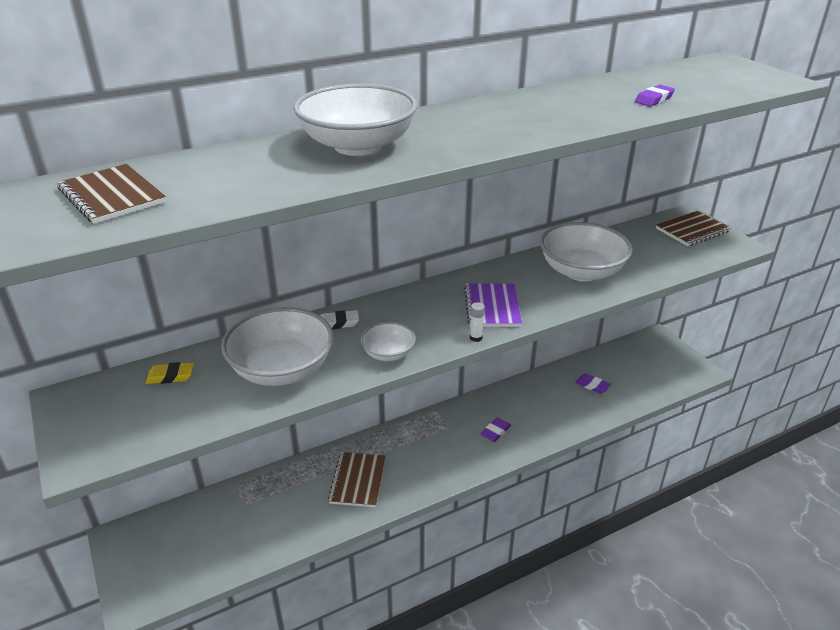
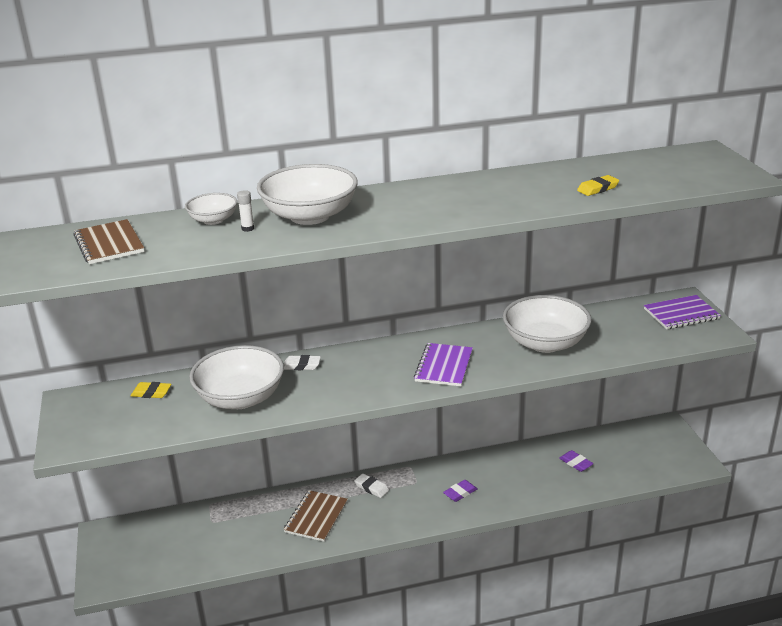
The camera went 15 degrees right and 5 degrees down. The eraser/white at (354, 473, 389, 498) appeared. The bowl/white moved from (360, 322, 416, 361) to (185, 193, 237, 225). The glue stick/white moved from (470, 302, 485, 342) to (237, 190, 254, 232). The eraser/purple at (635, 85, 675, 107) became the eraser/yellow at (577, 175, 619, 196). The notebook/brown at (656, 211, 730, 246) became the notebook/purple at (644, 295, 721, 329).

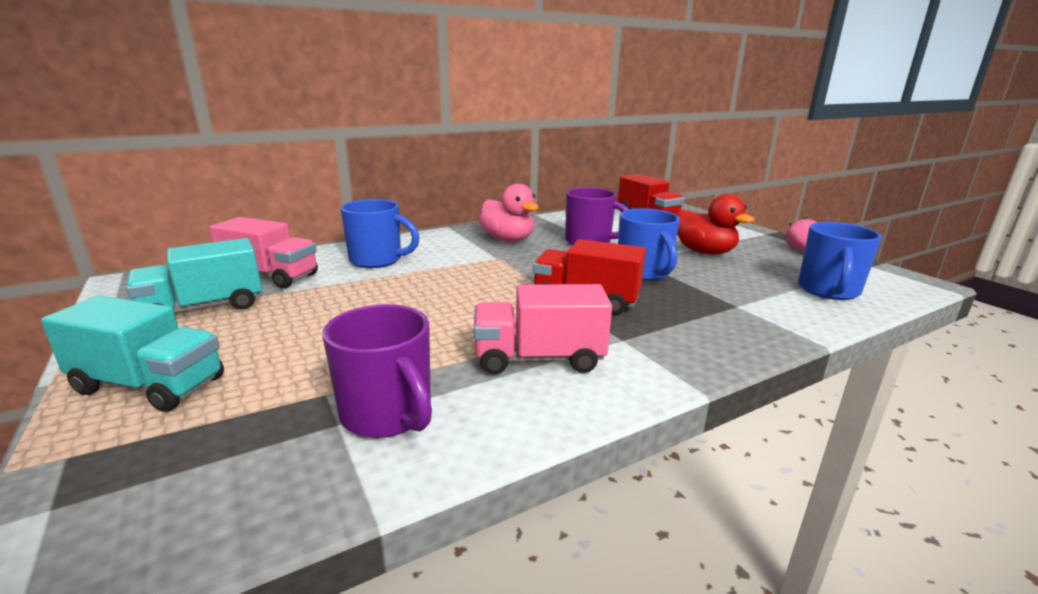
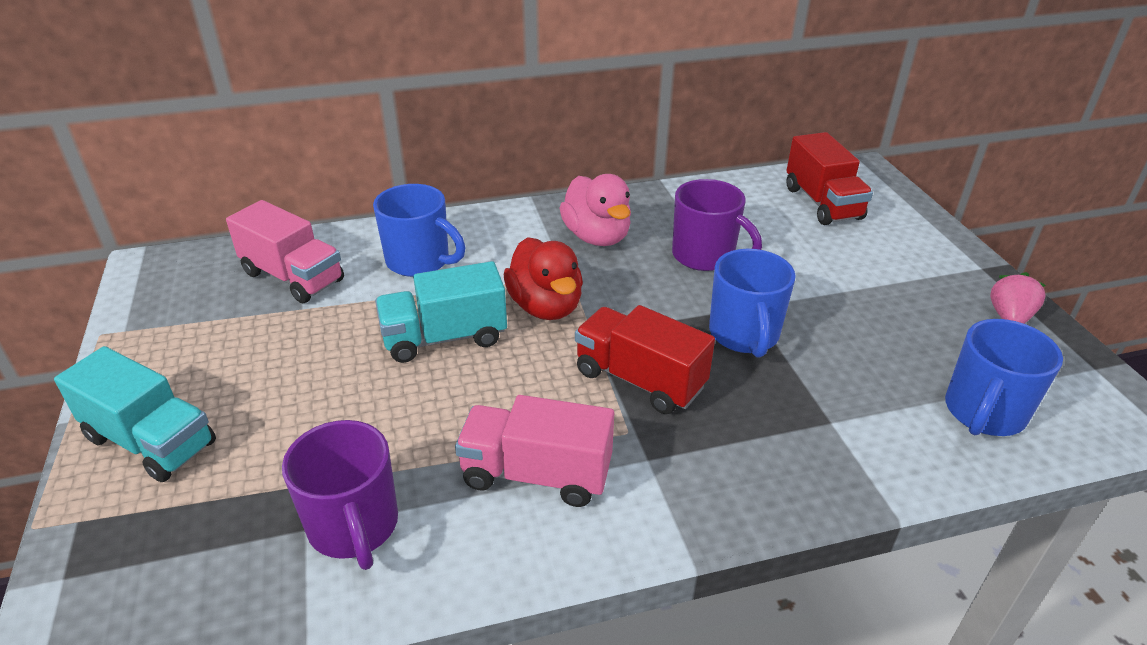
The camera went 15 degrees right and 15 degrees up. The truck/turquoise moved from (126, 238, 262, 313) to (375, 261, 507, 363). The duck/red moved from (676, 194, 755, 254) to (504, 237, 583, 320).

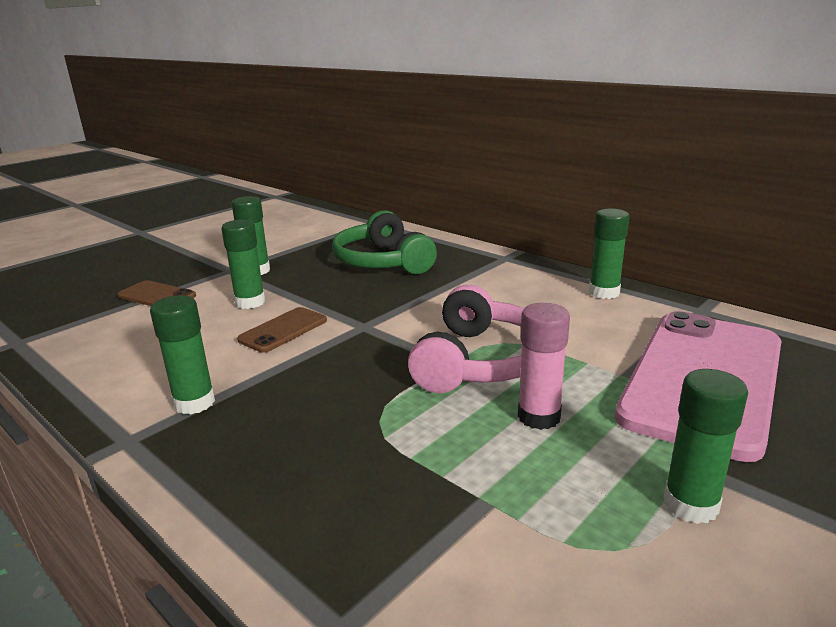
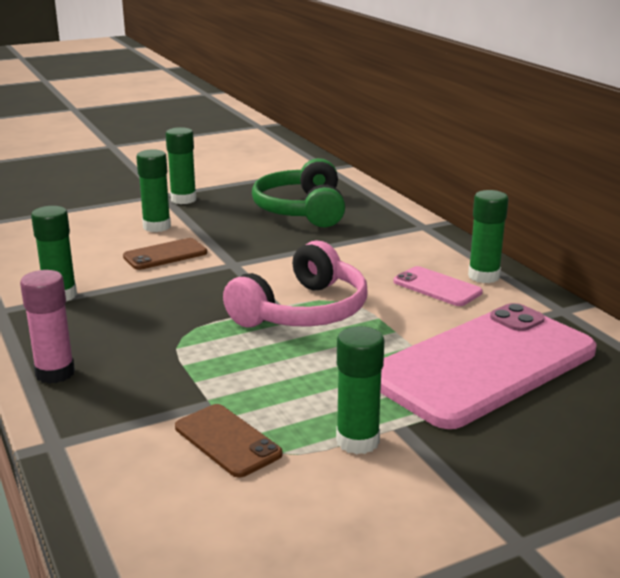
The camera went 20 degrees right and 0 degrees up. The phone/pink at (393, 266, 483, 306) appeared. The phone/brown moved from (118, 280, 196, 306) to (175, 404, 282, 478). The glue stick/pink moved from (518, 303, 570, 430) to (20, 270, 75, 384).

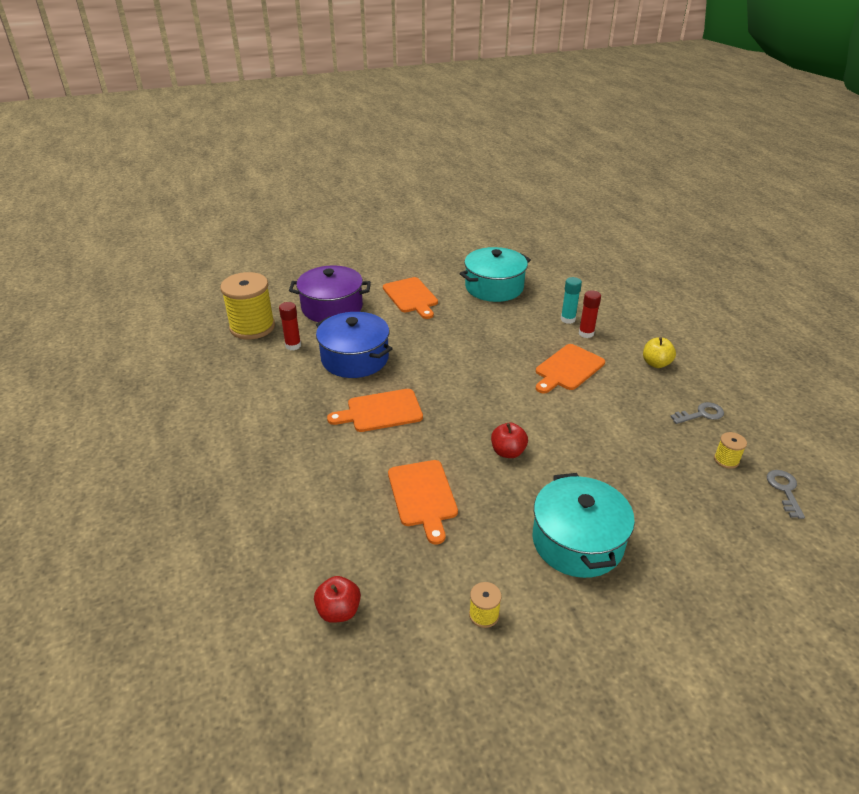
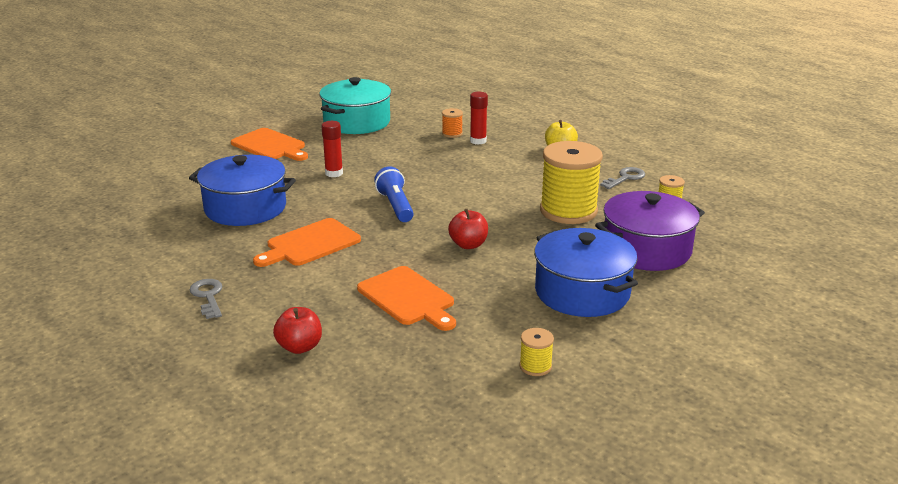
The camera went 25 degrees left and 10 degrees down. The cutting board/orange at (536, 344, 605, 394) disappeared. The flashlight/blue at (374, 167, 414, 222) appeared. The spool/yellow moved from (220, 272, 275, 340) to (540, 141, 603, 224). The glue stick/red moved from (279, 302, 301, 350) to (321, 121, 343, 177). The pot/purple moved from (289, 265, 371, 322) to (595, 191, 705, 271). The apple/red moved from (314, 576, 361, 623) to (273, 307, 322, 354). The key/grey moved from (767, 470, 805, 519) to (190, 279, 223, 319). The glue stick/turquoise at (561, 277, 582, 324) was replaced by the spool/orange at (442, 108, 463, 138). The pot/turquoise at (532, 473, 635, 578) became the pot/blue at (534, 228, 638, 317).

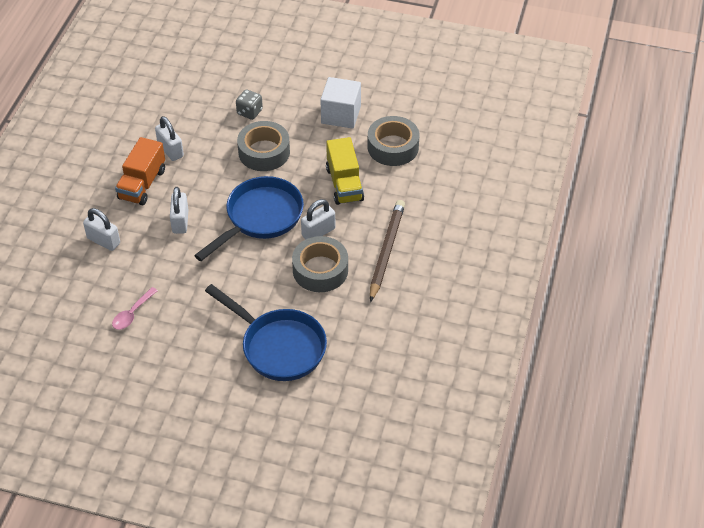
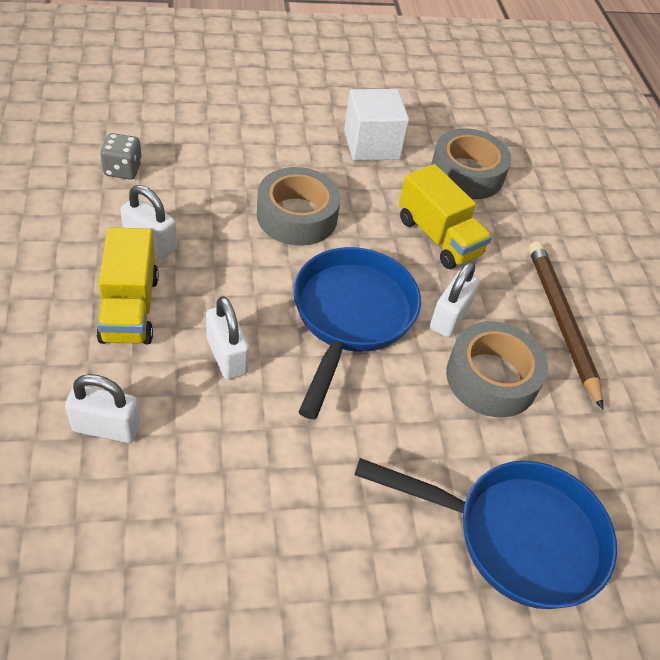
The camera went 30 degrees left and 0 degrees up. The spoon/pink at (112, 287, 158, 330) disappeared. The dice/grey moved from (236, 89, 263, 120) to (100, 133, 142, 180). The truck/orange at (115, 137, 165, 205) became the truck/yellow at (96, 227, 159, 344).

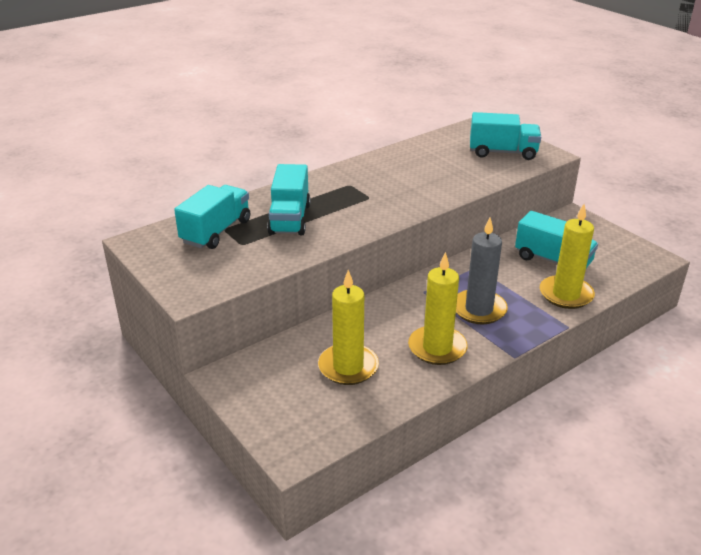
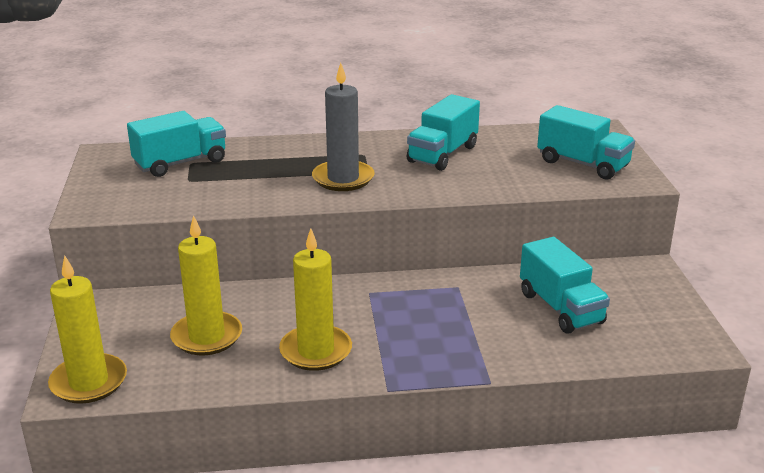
The camera went 30 degrees right and 5 degrees down. The truck/turquoise moved from (267, 164, 311, 235) to (407, 94, 480, 171). The candle/grey moved from (456, 218, 508, 324) to (312, 63, 375, 191). The candle/yellow moved from (540, 204, 595, 309) to (48, 256, 127, 404).

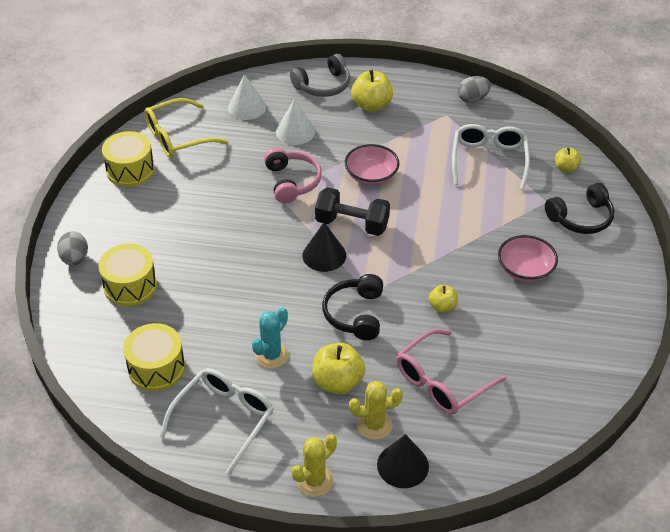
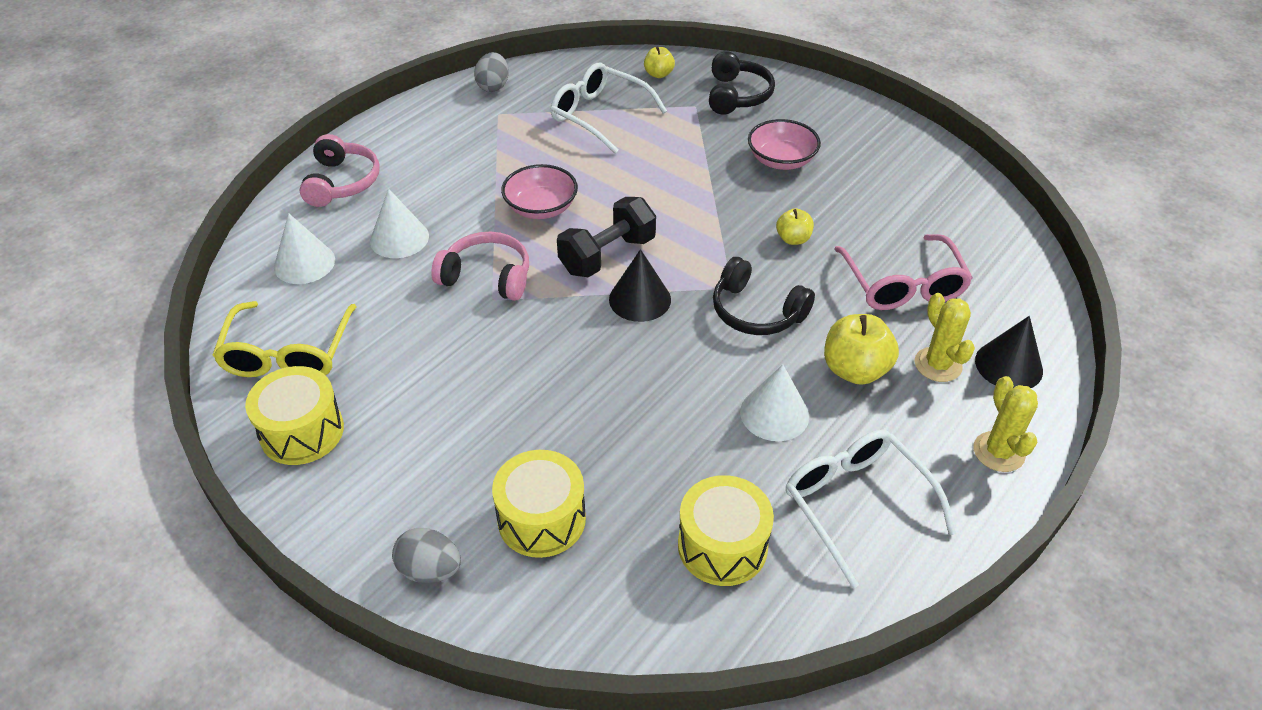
The camera went 60 degrees left and 0 degrees up. The apple/yellow at (351, 70, 393, 112) disappeared. The cactus/turquoise at (252, 307, 289, 368) was replaced by the cone/white at (740, 364, 809, 441). The headphones/grey at (290, 54, 350, 97) became the headphones/pink at (300, 134, 380, 207). The cactus/yellow at (349, 381, 403, 440) turned 45 degrees counterclockwise.

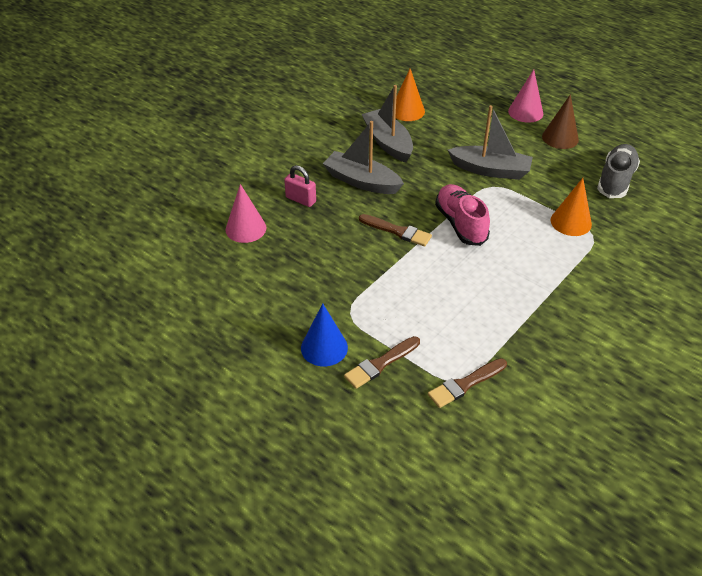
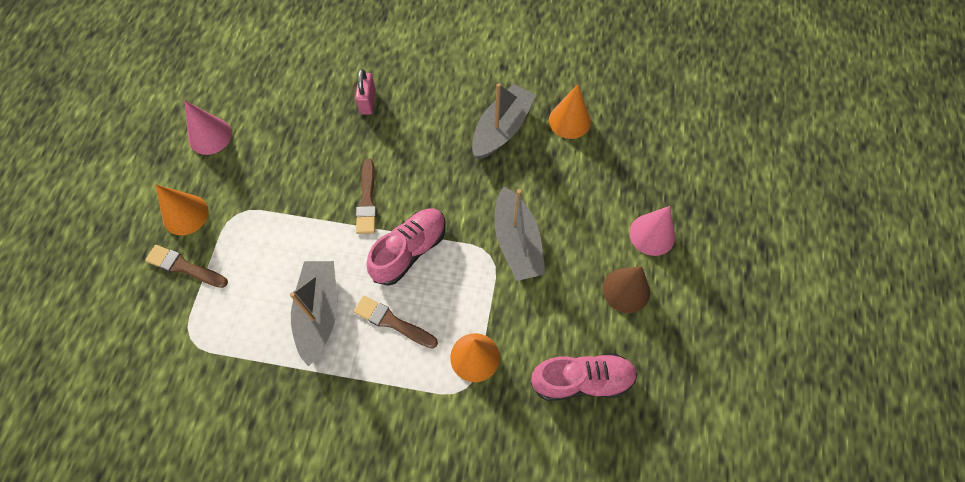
The camera went 60 degrees right and 20 degrees up. The cone/pink moved from (226, 184, 266, 243) to (184, 100, 232, 155). The boat/grey moved from (323, 121, 404, 194) to (290, 261, 337, 367). The brush/brown moved from (428, 358, 507, 408) to (353, 296, 438, 349). The cone/blue at (301, 303, 348, 366) became the cone/orange at (156, 185, 209, 235). The shoe/grey at (597, 144, 640, 198) became the shoe/pink at (531, 353, 638, 401).

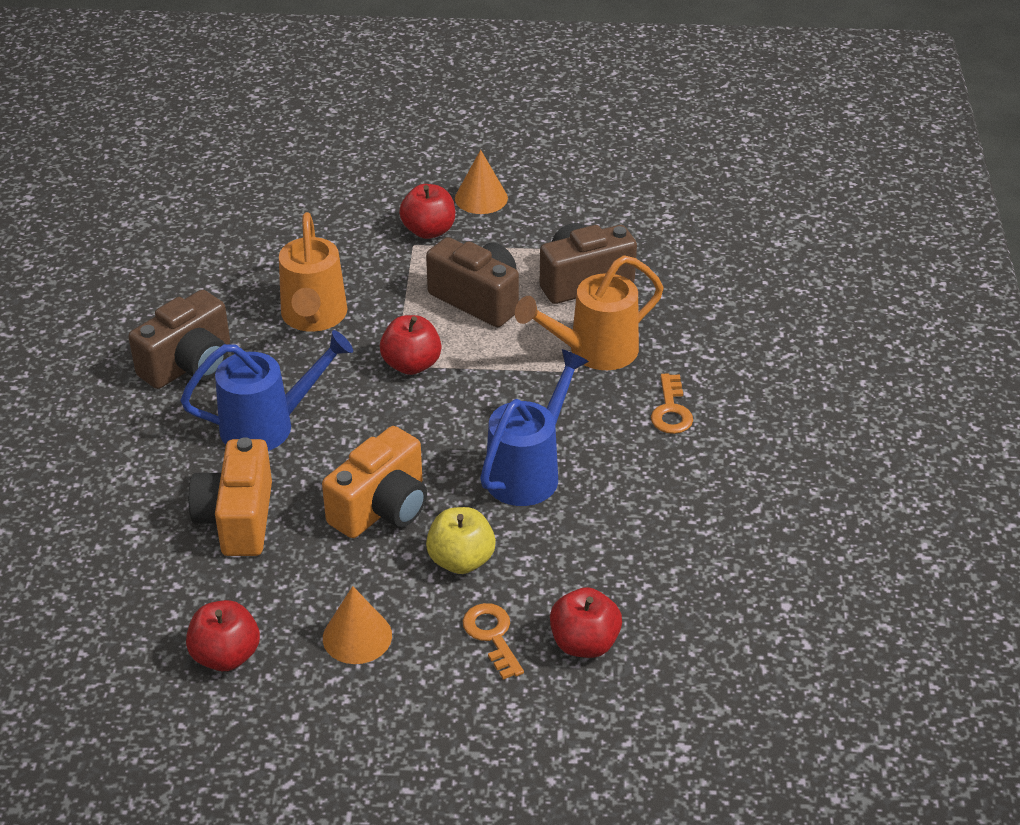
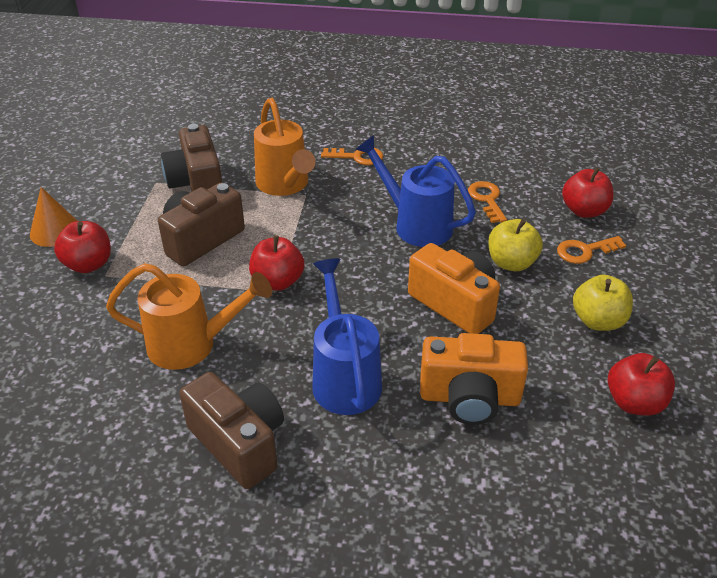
The camera went 85 degrees left and 0 degrees up. The key/orange at (468, 181, 507, 223) appeared. The cone/orange at (323, 586, 392, 664) was replaced by the apple/yellow at (573, 275, 633, 331).

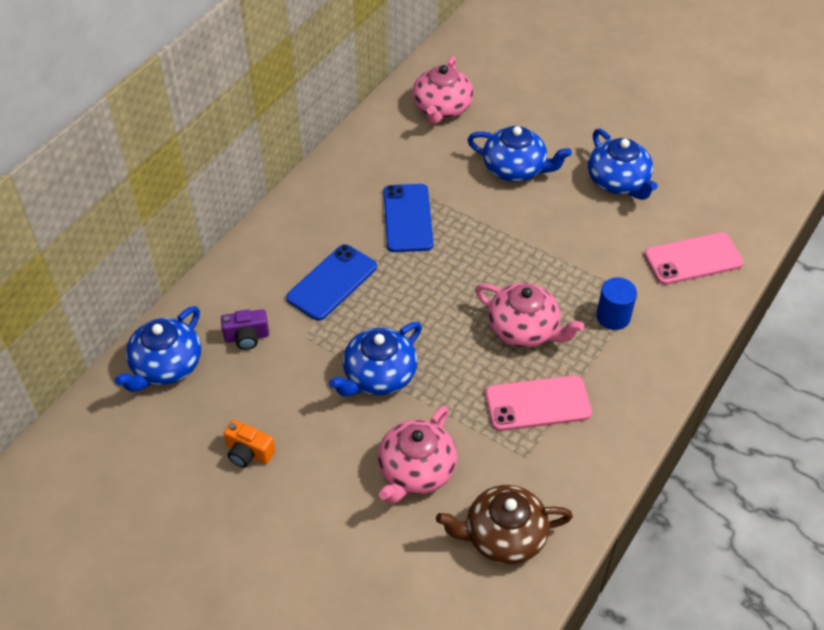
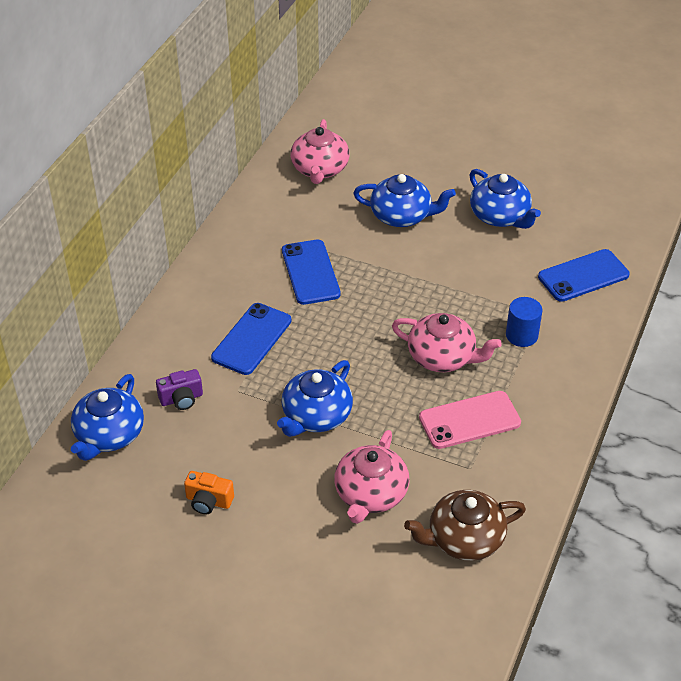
The camera went 10 degrees left and 5 degrees down. The phone/pink at (644, 232, 744, 285) became the phone/blue at (538, 249, 629, 302).

